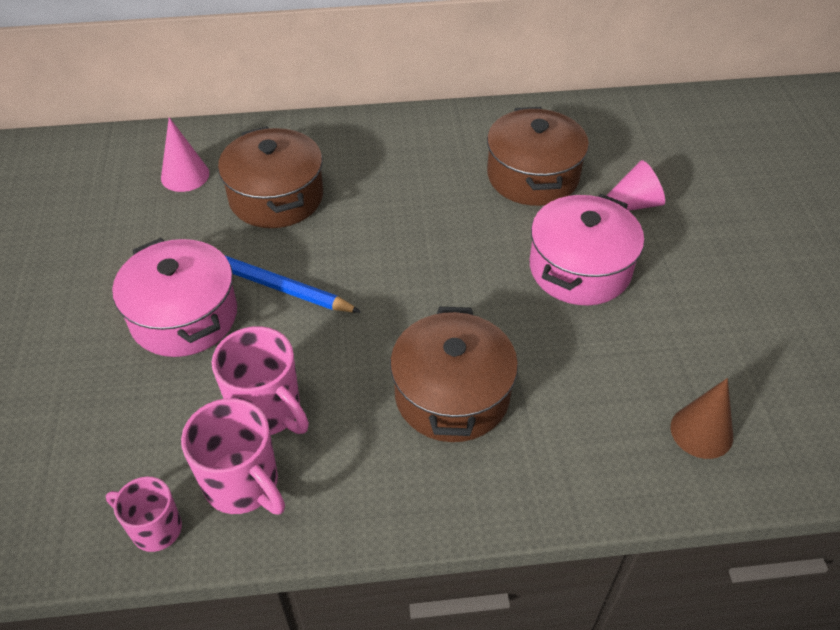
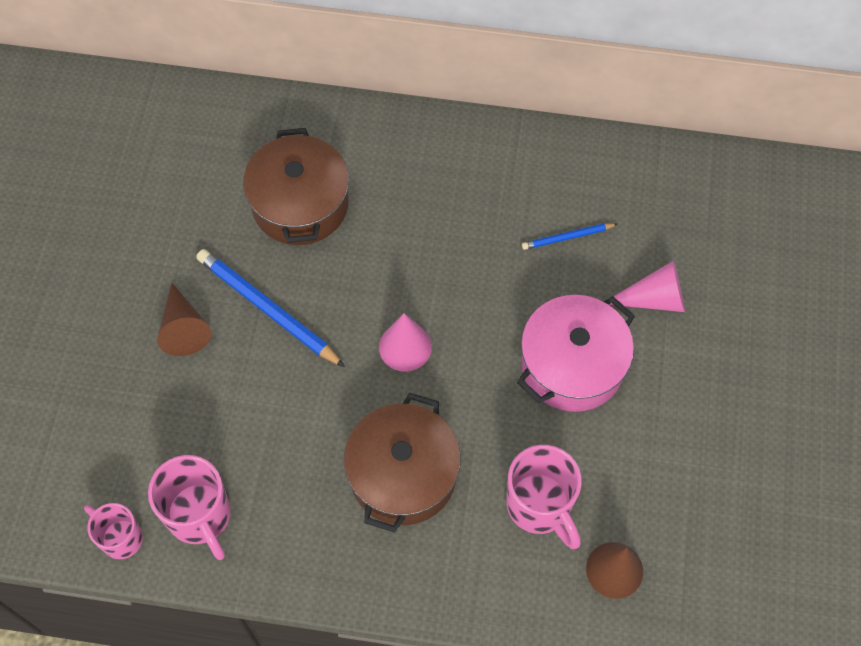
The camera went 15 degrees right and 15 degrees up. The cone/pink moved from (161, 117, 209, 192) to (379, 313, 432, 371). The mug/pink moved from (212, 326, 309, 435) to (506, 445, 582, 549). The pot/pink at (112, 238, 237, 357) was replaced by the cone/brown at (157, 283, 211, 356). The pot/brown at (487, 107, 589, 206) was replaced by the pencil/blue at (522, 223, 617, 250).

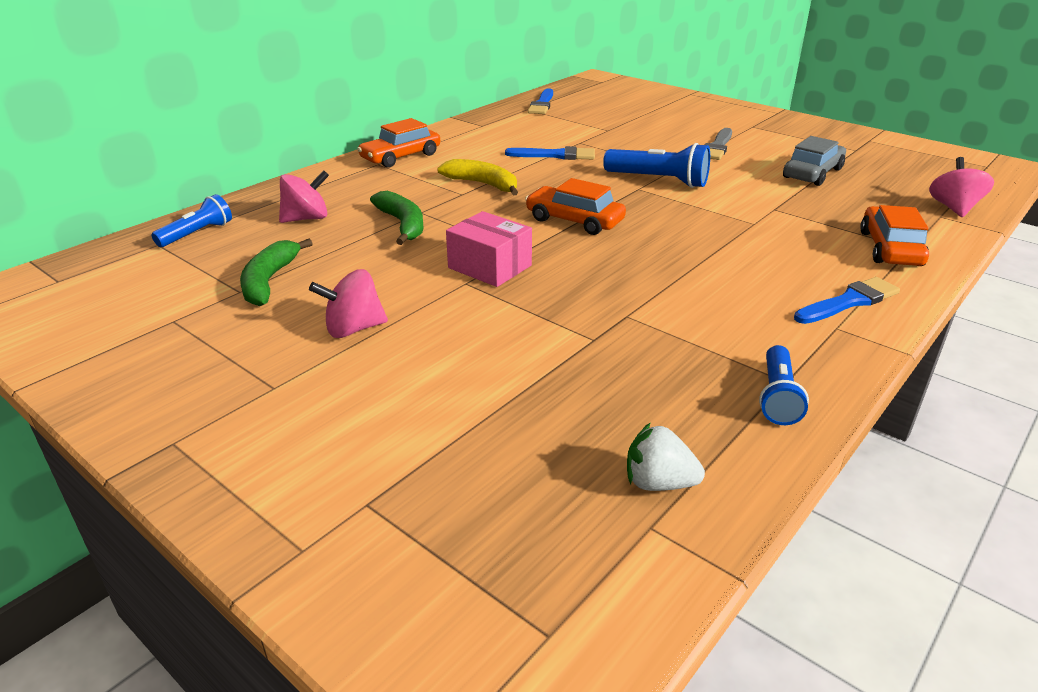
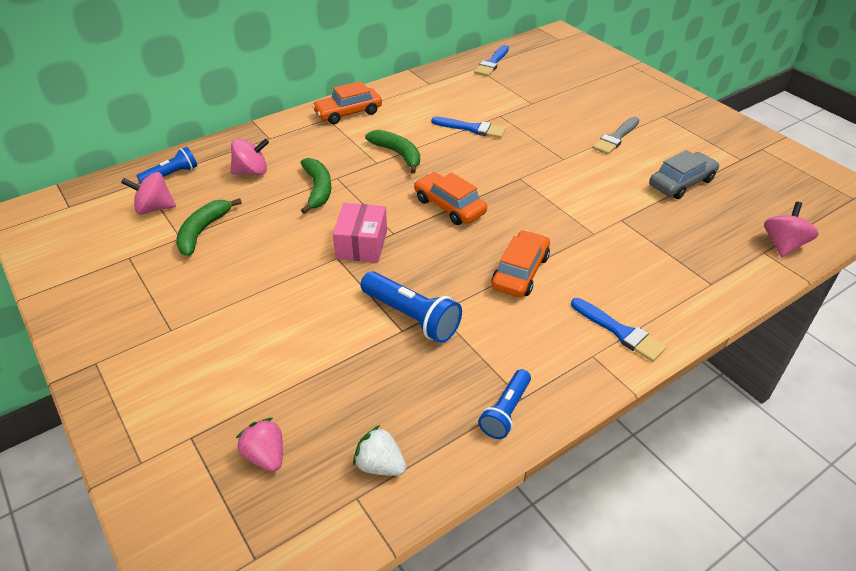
The camera went 15 degrees right and 10 degrees up. The strawberry/pink at (236, 418, 283, 472) appeared. The spinning top/pink moved from (309, 269, 388, 338) to (121, 172, 176, 215). The flashlight/blue moved from (603, 143, 710, 188) to (360, 271, 462, 343). The car/orange moved from (860, 205, 929, 266) to (491, 230, 550, 297). The banana/yellow at (437, 159, 518, 196) became the banana/green at (365, 130, 420, 174). The box/pink at (446, 211, 532, 287) turned 45 degrees clockwise. The brush/blue at (794, 277, 900, 324) turned 60 degrees clockwise.

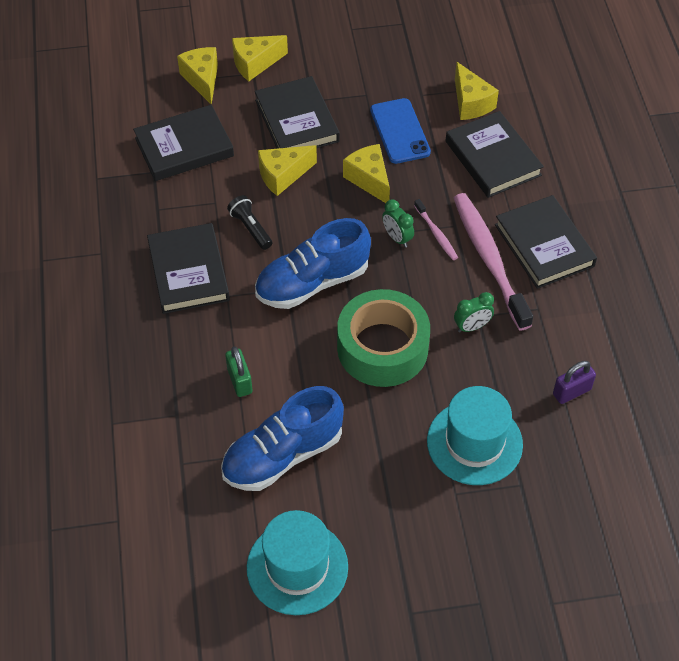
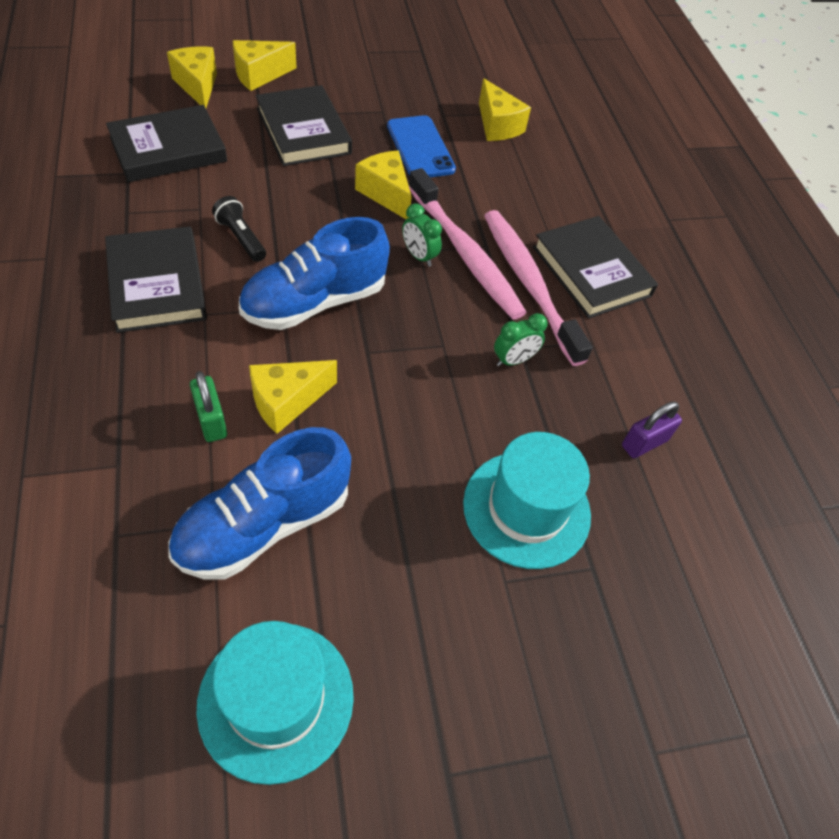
The camera went 10 degrees left and 0 degrees up. The tape/green at (337, 289, 430, 387) disappeared. The book/black at (446, 111, 544, 198) disappeared. The cheese/yellow moved from (258, 145, 317, 196) to (249, 360, 337, 434). The toothbrush/pink at (414, 199, 458, 260) changed to 2.17 times the size.

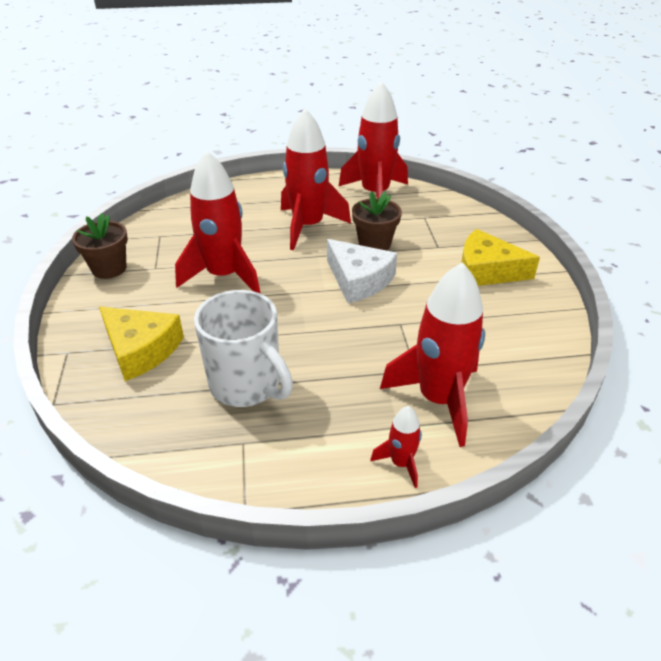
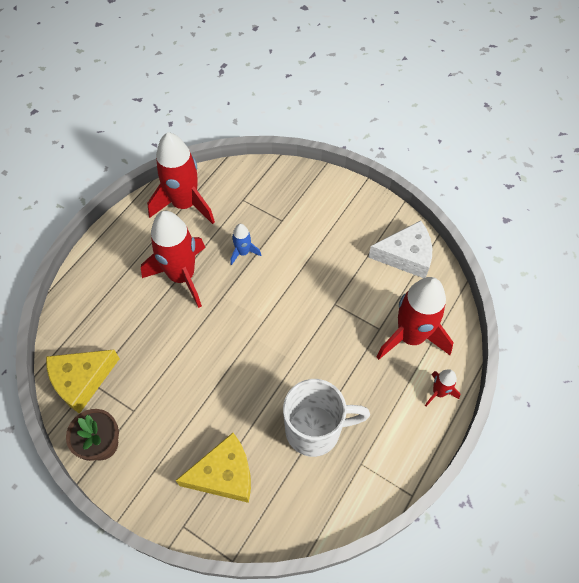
The camera went 50 degrees left and 20 degrees up. The rocket/red at (175, 150, 261, 294) disappeared. The cheese/white moved from (327, 239, 397, 303) to (368, 221, 432, 278). The cheese/yellow moved from (461, 229, 540, 286) to (46, 350, 120, 414). The flower pot/brown at (352, 191, 402, 251) was replaced by the rocket/blue at (230, 224, 261, 265).

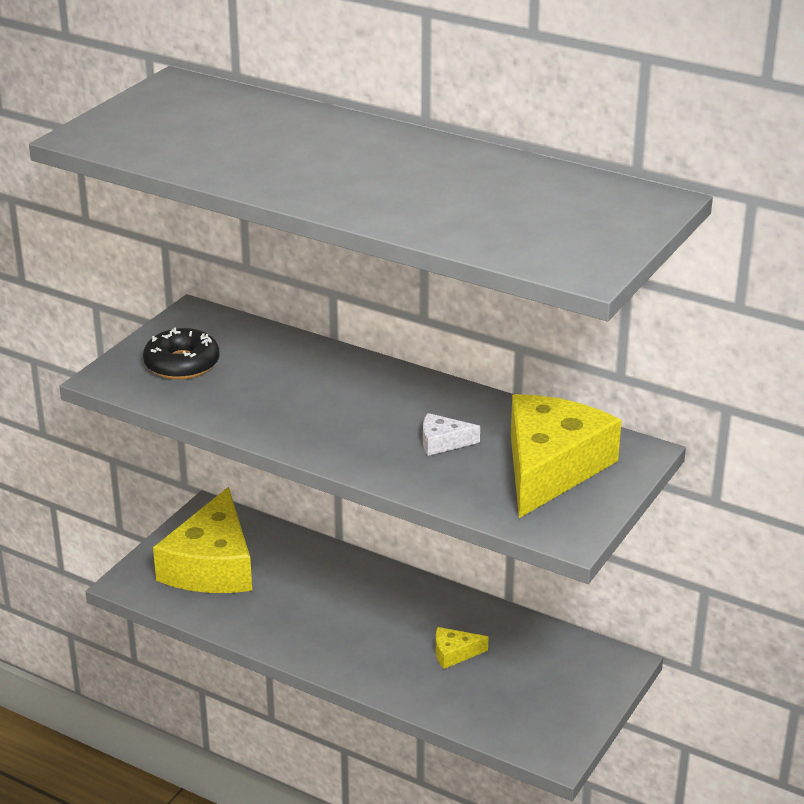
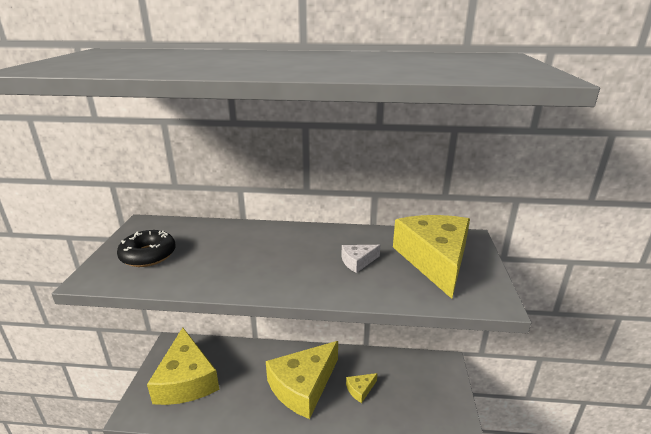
The camera went 25 degrees left and 5 degrees down. The cheese/yellow at (266, 341, 338, 419) appeared.

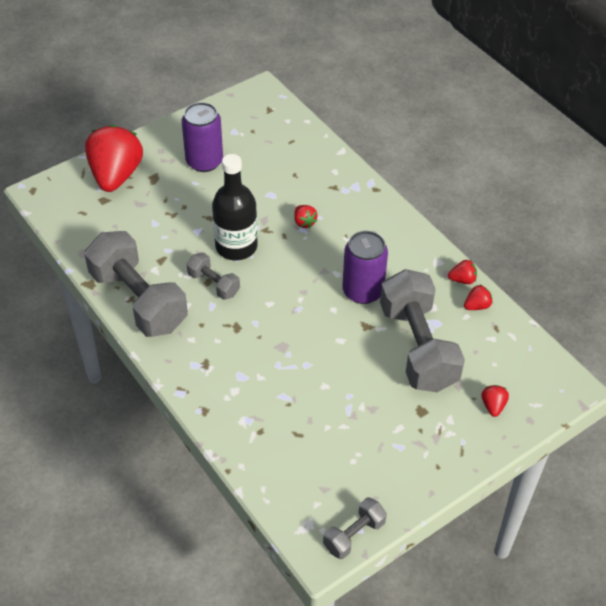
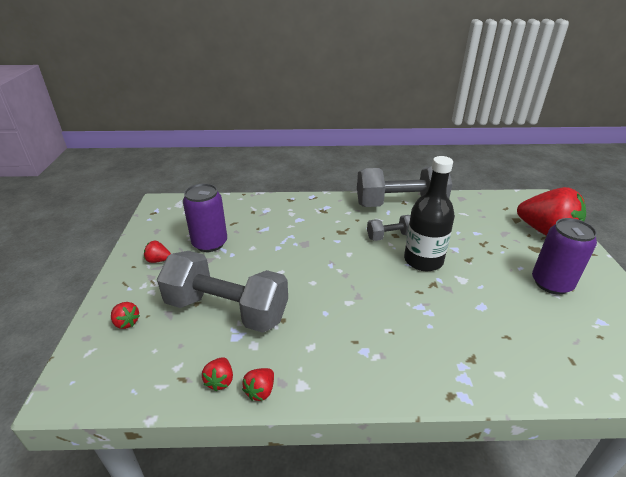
The camera went 125 degrees right and 15 degrees down. The dumbbell/grey at (323, 497, 387, 559) disappeared. The strawberry/red moved from (294, 205, 317, 228) to (144, 241, 171, 263). The can/purple moved from (342, 231, 388, 304) to (183, 183, 227, 252).

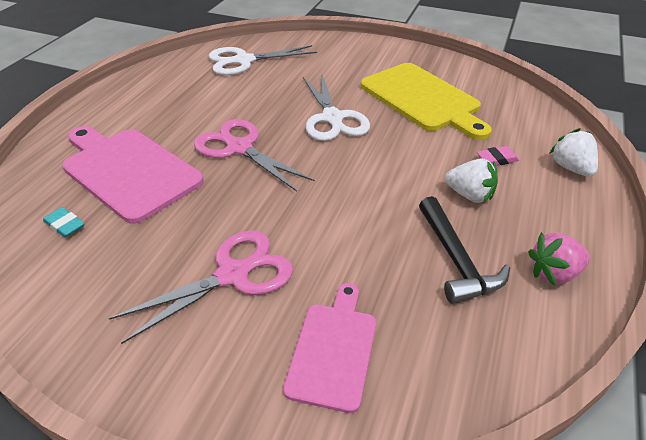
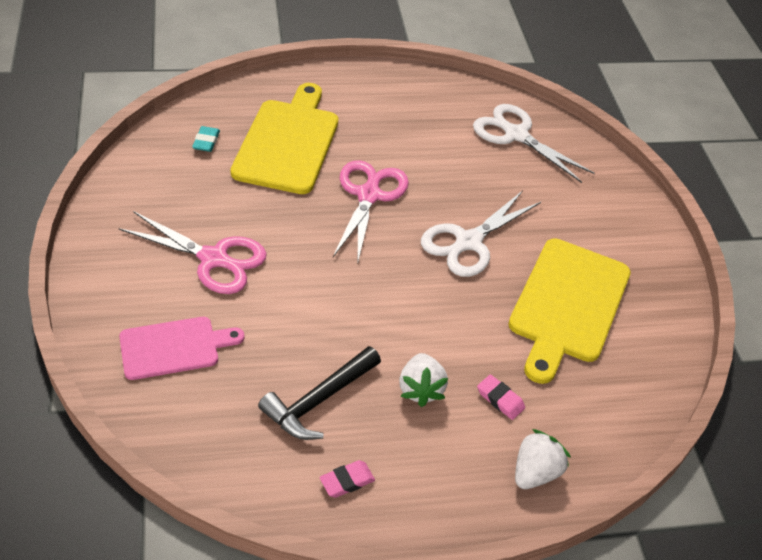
The camera went 55 degrees right and 5 degrees up. The strawberry/pink at (528, 232, 590, 286) was replaced by the eraser/pink at (320, 460, 375, 498). The cutting board/pink at (62, 126, 204, 224) became the cutting board/yellow at (230, 83, 338, 194).

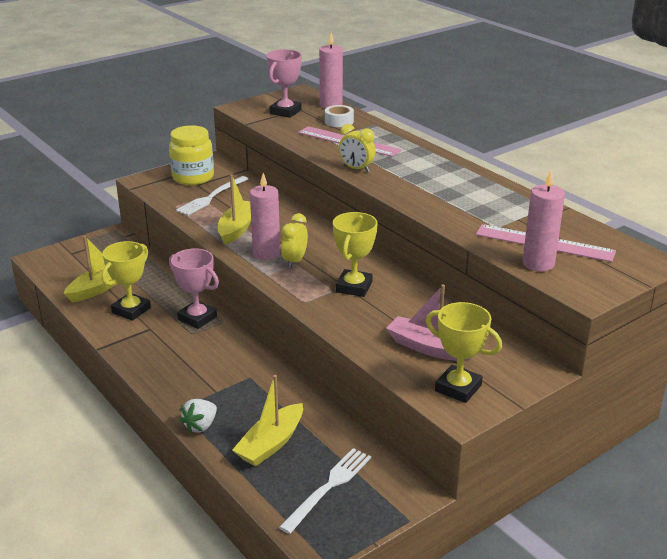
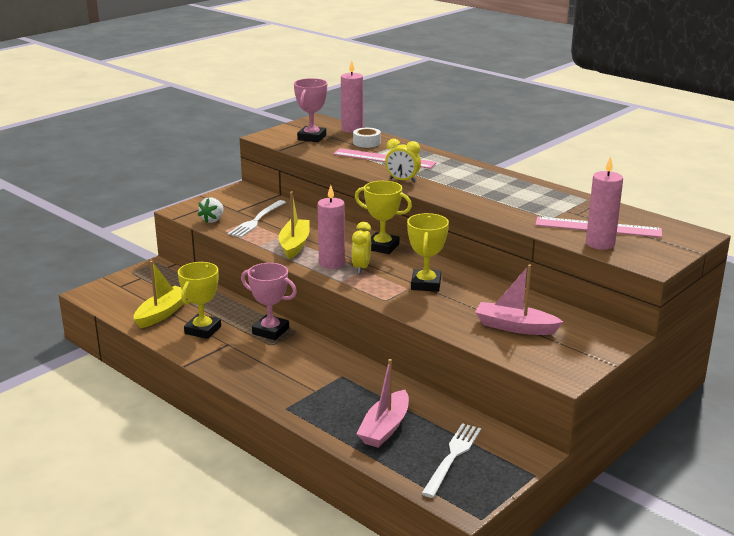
The camera went 10 degrees left and 5 degrees down. The jar/yellow at (169, 125, 214, 185) disappeared. The strawberry/white moved from (180, 399, 217, 433) to (198, 197, 224, 223). The trophy/yellow moved from (426, 302, 502, 403) to (355, 181, 412, 254). The boat/yellow at (232, 375, 303, 466) became the boat/pink at (357, 359, 409, 448).

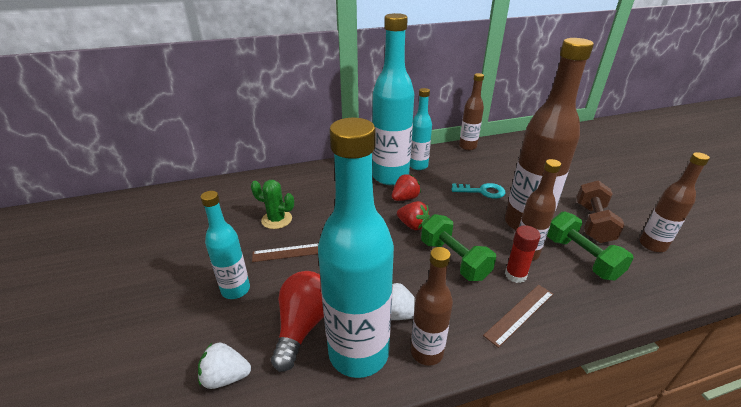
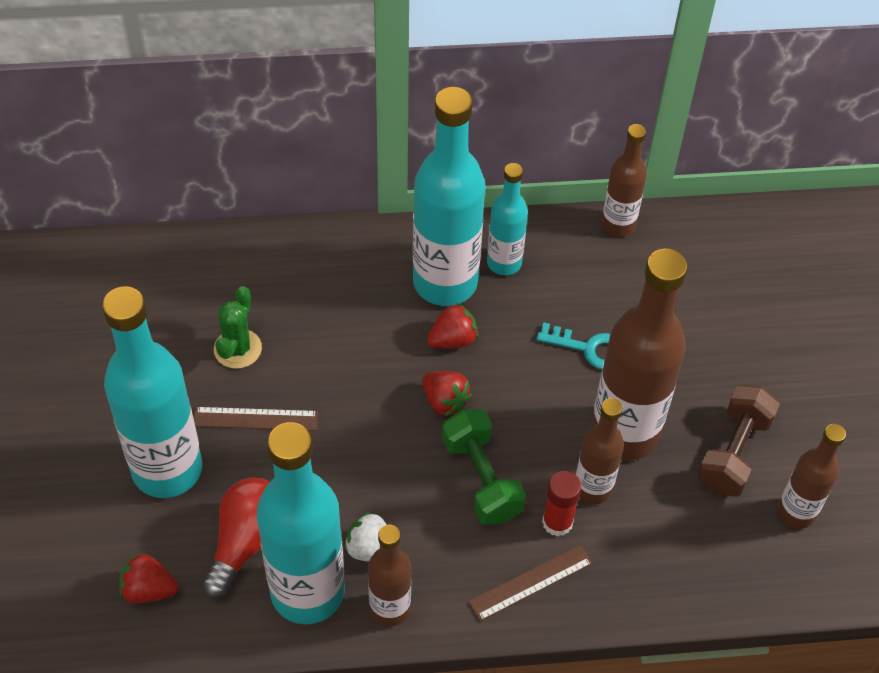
The camera went 10 degrees right and 20 degrees up. The dumbbell/green at (547, 211, 634, 281) disappeared. The strawberry/white at (198, 343, 251, 389) became the strawberry/red at (119, 553, 178, 603). The cactus/green at (251, 180, 294, 229) turned 75 degrees clockwise. The bottle/turquoise at (200, 191, 250, 299) changed to 1.83 times the size.

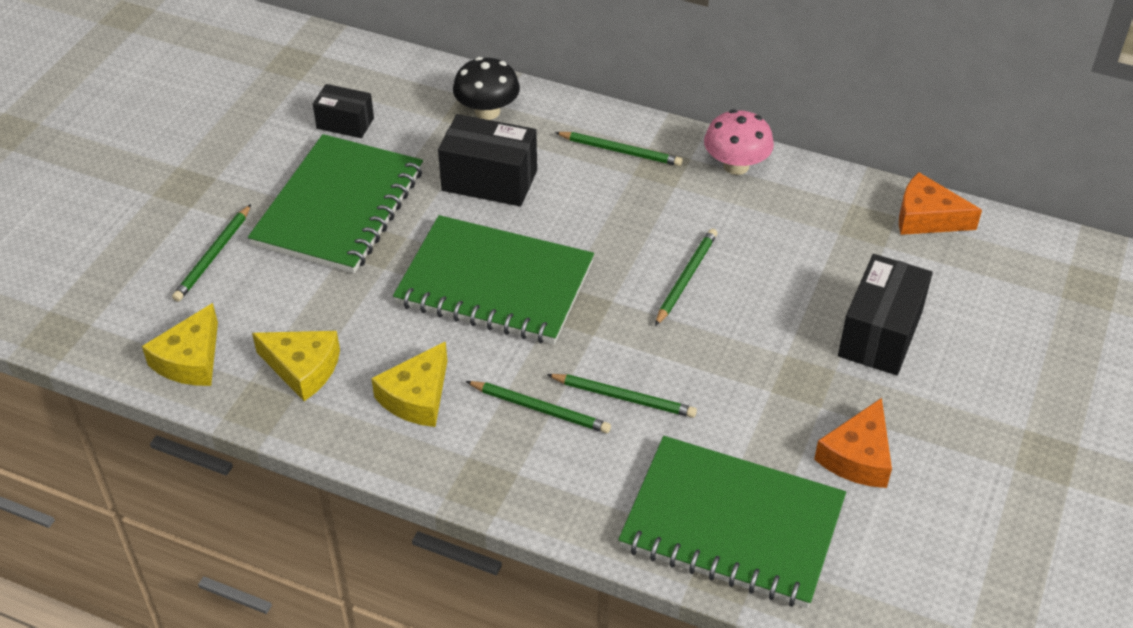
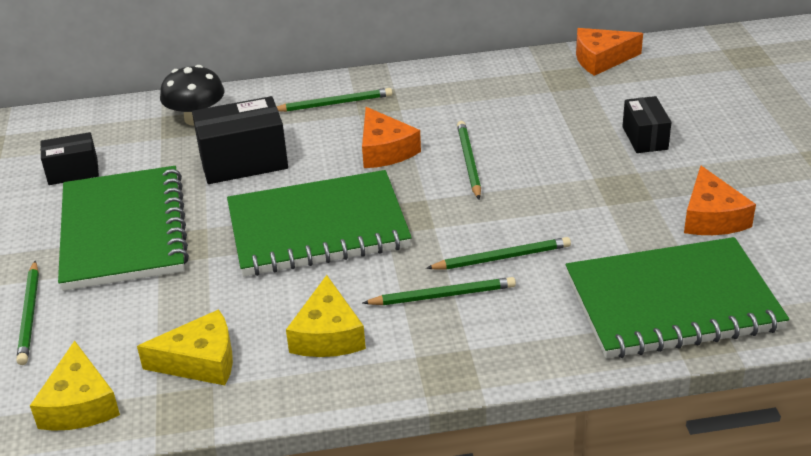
The camera went 30 degrees left and 10 degrees down. The mushroom/pink at (704, 109, 774, 175) disappeared. The cheese/orange at (362, 107, 421, 168) appeared. The box/black at (838, 254, 933, 375) changed to 0.61 times the size.

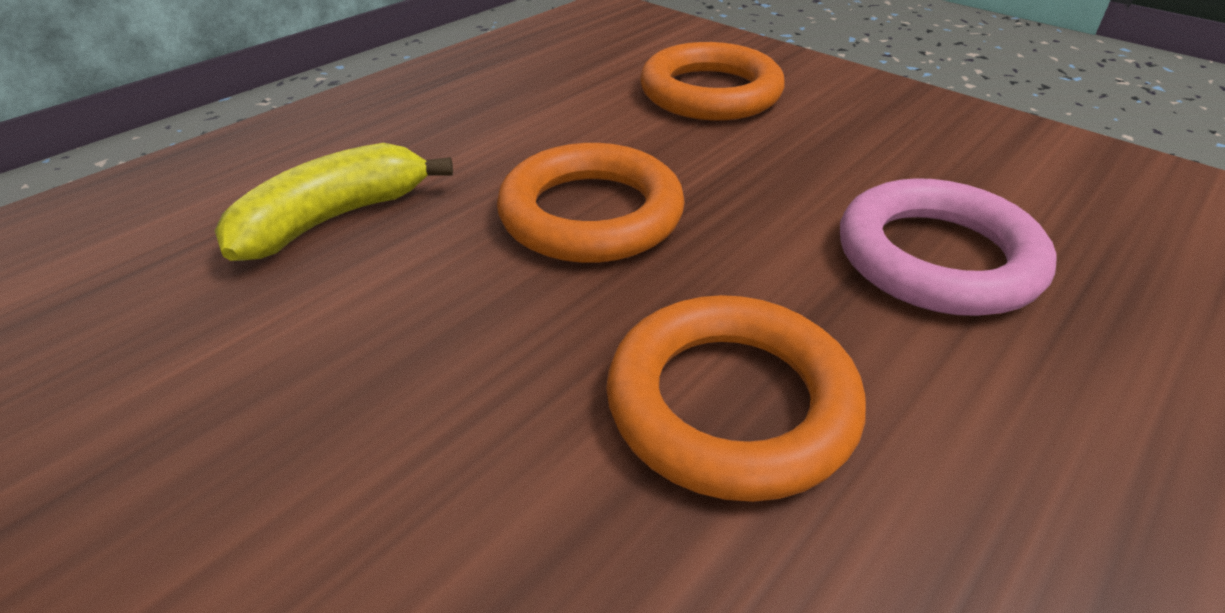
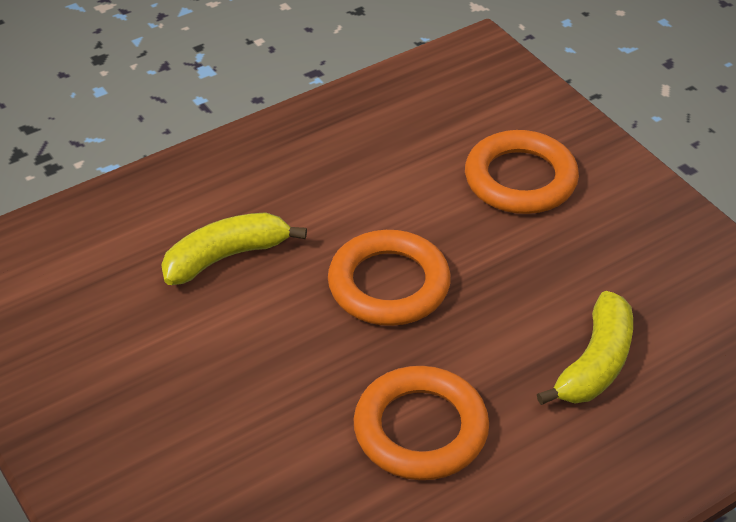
The camera went 15 degrees right and 5 degrees up. The ring/pink at (840, 178, 1056, 316) was replaced by the banana/yellow at (537, 291, 633, 405).

